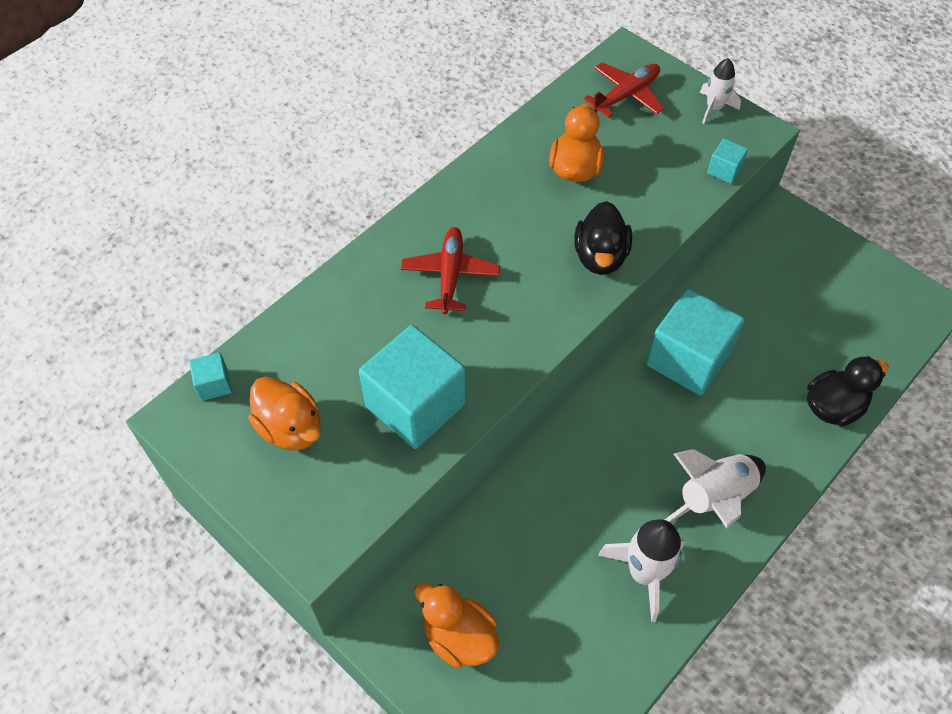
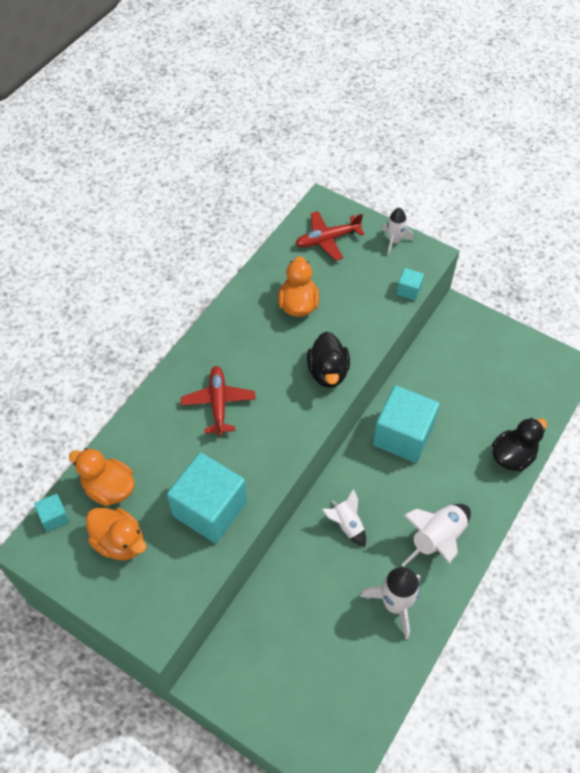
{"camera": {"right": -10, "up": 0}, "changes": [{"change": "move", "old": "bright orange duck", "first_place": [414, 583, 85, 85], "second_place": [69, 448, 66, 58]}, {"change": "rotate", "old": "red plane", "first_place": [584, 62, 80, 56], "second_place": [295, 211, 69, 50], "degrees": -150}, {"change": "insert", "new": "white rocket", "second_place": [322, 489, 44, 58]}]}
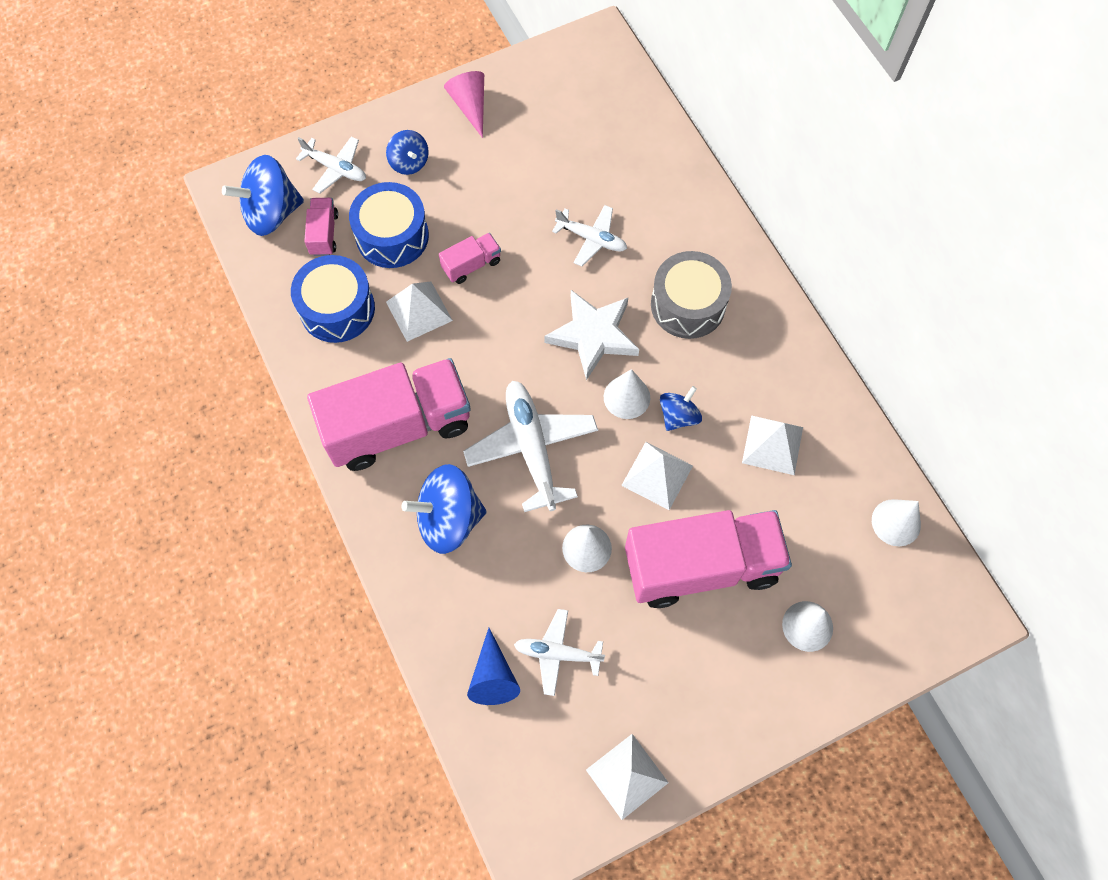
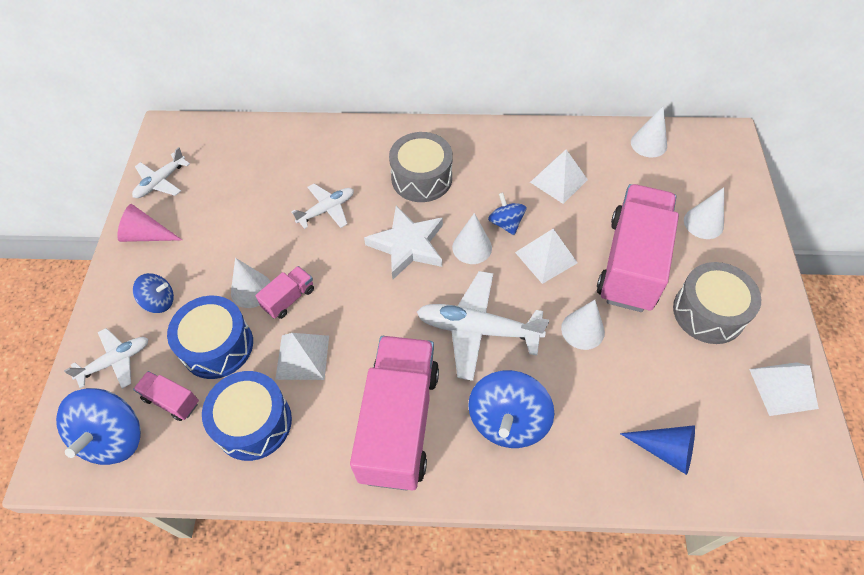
{"camera": {"right": -60, "up": -10}, "changes": [{"change": "rotate", "old": "rose-pink toy truck", "first_place": [439, 233, 62, 51], "second_place": [255, 266, 59, 53], "degrees": 45}, {"change": "move", "old": "white plane", "first_place": [514, 609, 91, 87], "second_place": [132, 147, 58, 51]}, {"change": "insert", "new": "white solid cone", "second_place": [231, 258, 40, 50]}, {"change": "insert", "new": "gray toy drum", "second_place": [673, 262, 88, 82]}]}
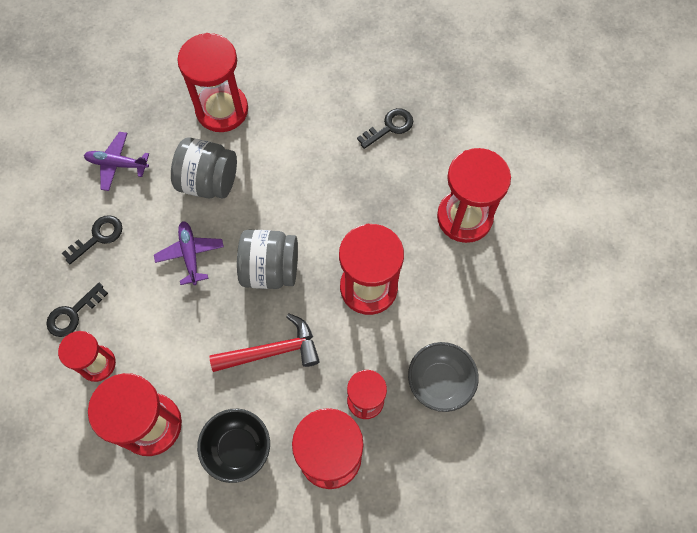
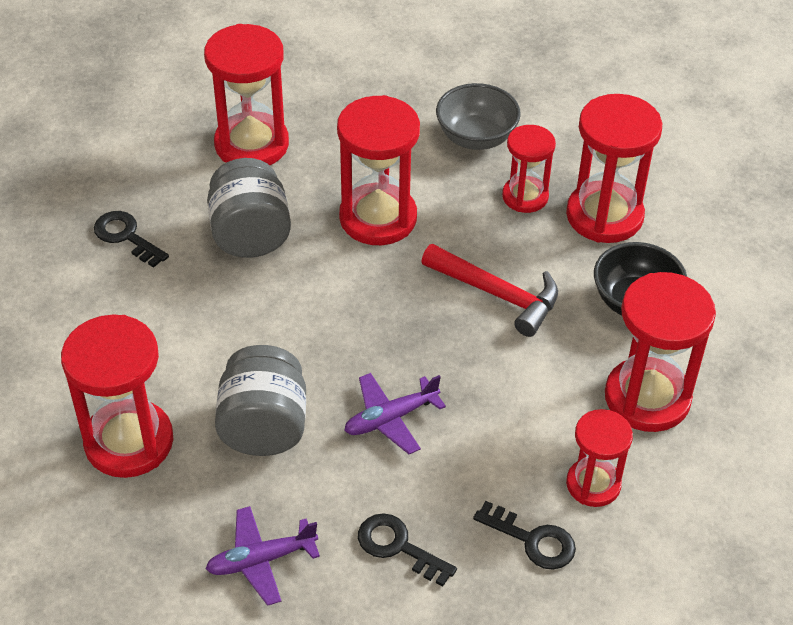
{"camera": {"right": -105, "up": -20}, "changes": [{"change": "rotate", "old": "violet plane", "first_place": [84, 132, 65, 59], "second_place": [206, 506, 114, 100], "degrees": 75}, {"change": "rotate", "old": "red claw hammer", "first_place": [209, 313, 111, 59], "second_place": [421, 244, 137, 93], "degrees": 150}, {"change": "move", "old": "gray jar", "first_place": [237, 229, 61, 60], "second_place": [207, 158, 84, 100]}]}
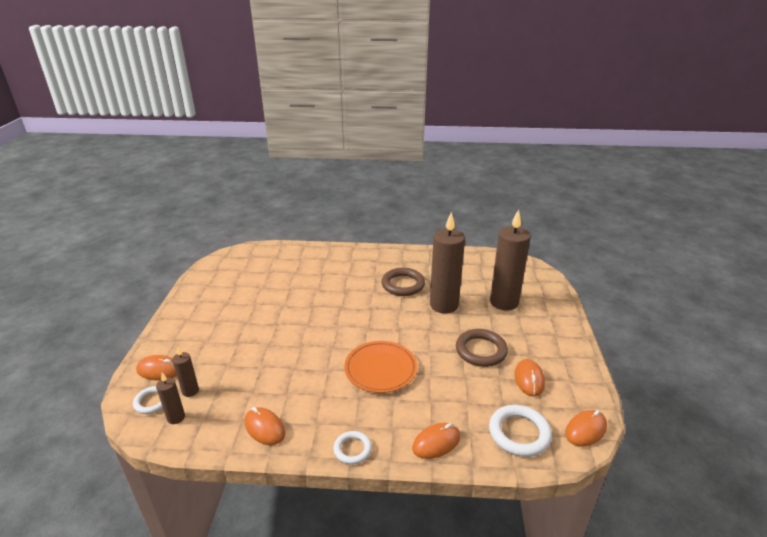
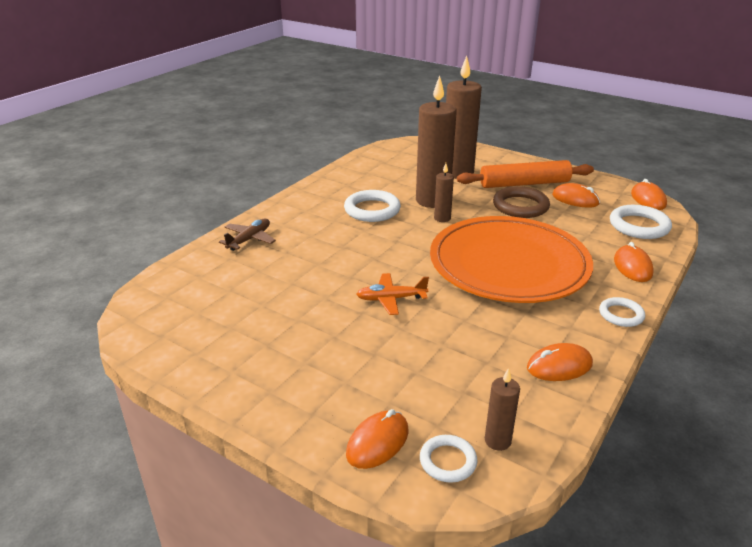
{"camera": {"right": -60, "up": 0}, "changes": [{"change": "move", "old": "russet wax candle", "first_place": [172, 347, 27, 50], "second_place": [434, 163, 20, 59]}, {"change": "resize", "old": "bright orange flat dish", "first_place": [344, 341, 73, 52], "second_place": [430, 216, 163, 87], "factor": 1.81}, {"change": "recolor", "old": "russet ring", "new": "white ring", "first_place": [381, 268, 44, 28], "second_place": [344, 190, 57, 32]}, {"change": "insert", "new": "russet plane", "second_place": [219, 219, 57, 32]}, {"change": "insert", "new": "bright orange plane", "second_place": [356, 273, 73, 42]}, {"change": "insert", "new": "bright orange pastry roller", "second_place": [457, 160, 137, 28]}]}
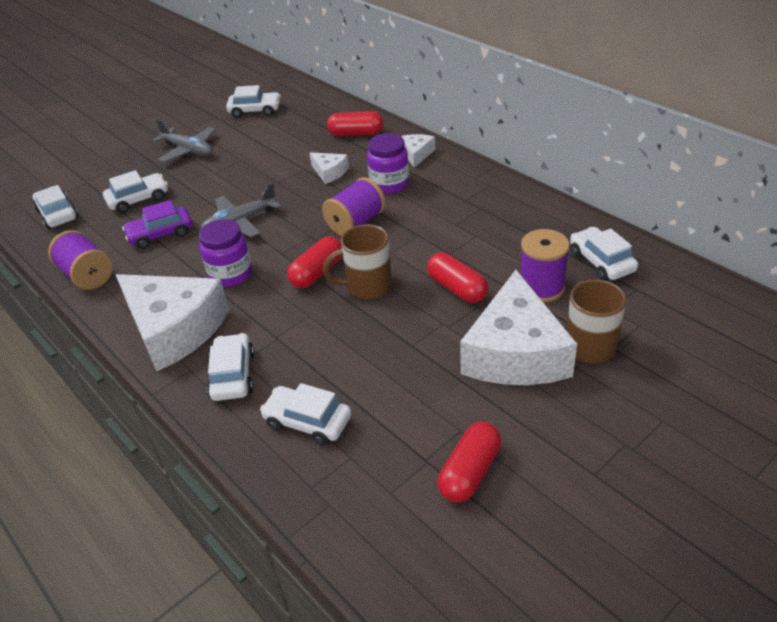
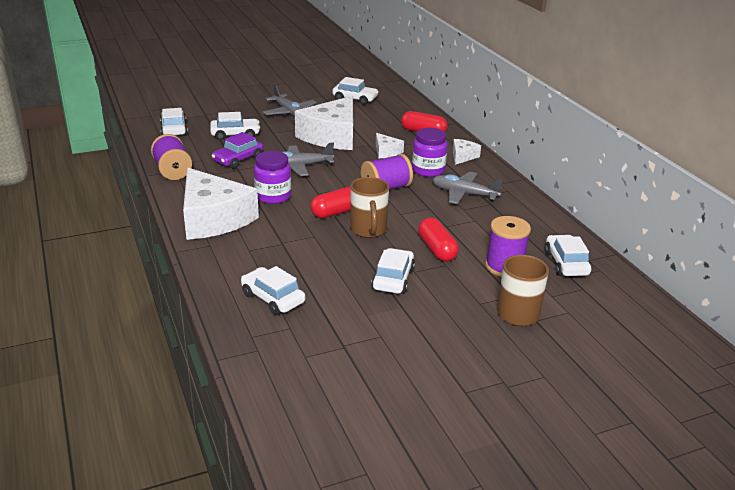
{"camera": {"right": 15, "up": -10}, "changes": [{"change": "rotate", "old": "violet car", "first_place": [122, 200, 70, 49], "second_place": [212, 132, 51, 37], "degrees": -45}, {"change": "move", "old": "white car", "first_place": [207, 333, 47, 68], "second_place": [371, 248, 44, 46]}, {"change": "rotate", "old": "russet mug", "first_place": [323, 224, 69, 75], "second_place": [350, 177, 39, 61], "degrees": -105}, {"change": "delete", "old": "red capsule", "first_place": [438, 422, 63, 80]}, {"change": "move", "old": "white cheese wedge", "first_place": [460, 270, 117, 115], "second_place": [295, 96, 58, 54]}, {"change": "insert", "new": "gray plane", "second_place": [432, 172, 71, 32]}]}
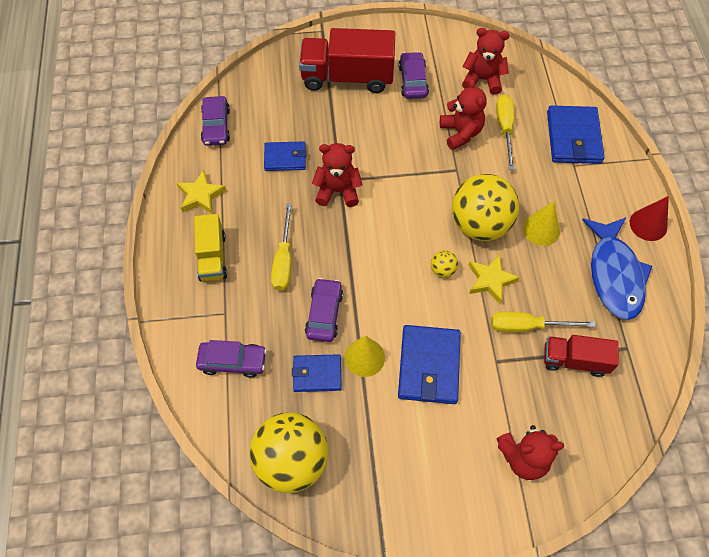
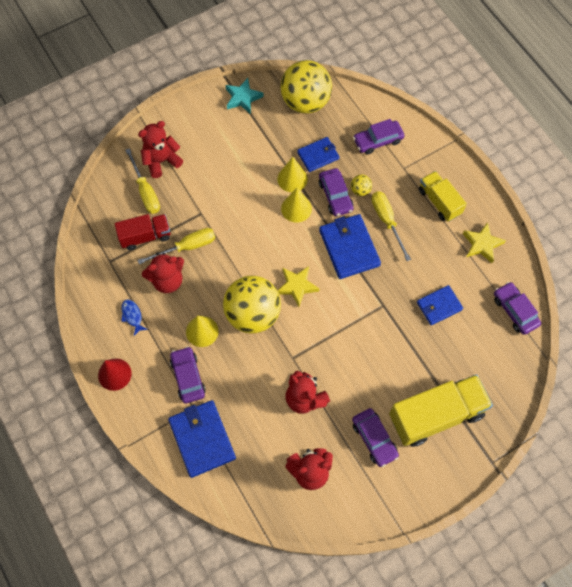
{"camera": {"right": 155, "up": 5}, "changes": [{"change": "recolor", "old": "red toy truck", "new": "yellow toy truck", "first_place": [299, 28, 96, 65], "second_place": [389, 374, 104, 73]}, {"change": "move", "old": "red teddy bear", "first_place": [312, 143, 51, 64], "second_place": [142, 252, 42, 41]}, {"change": "move", "old": "cobalt wallet", "first_place": [398, 325, 63, 79], "second_place": [319, 214, 62, 65]}, {"change": "move", "old": "yellow sphere", "first_place": [431, 250, 27, 28], "second_place": [351, 174, 21, 22]}, {"change": "move", "old": "yellow star shape", "first_place": [468, 254, 52, 50], "second_place": [277, 266, 42, 41]}, {"change": "move", "old": "yellow hand screwdriver", "first_place": [496, 94, 19, 76], "second_place": [125, 148, 35, 66]}, {"change": "resize", "old": "cobalt toy fish", "first_place": [582, 218, 70, 102], "second_place": [121, 299, 27, 37], "factor": 0.4}, {"change": "insert", "new": "violet car", "second_place": [170, 346, 36, 58]}, {"change": "insert", "new": "aqua star shape", "second_place": [226, 78, 38, 36]}, {"change": "insert", "new": "yellow solid cone", "second_place": [281, 188, 31, 35]}]}
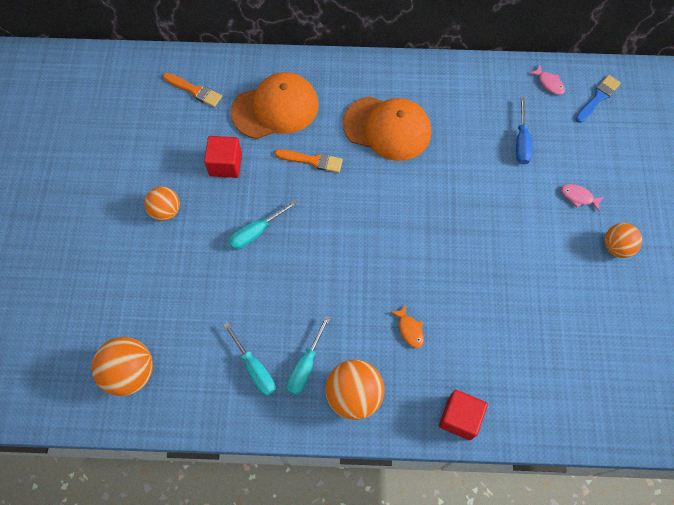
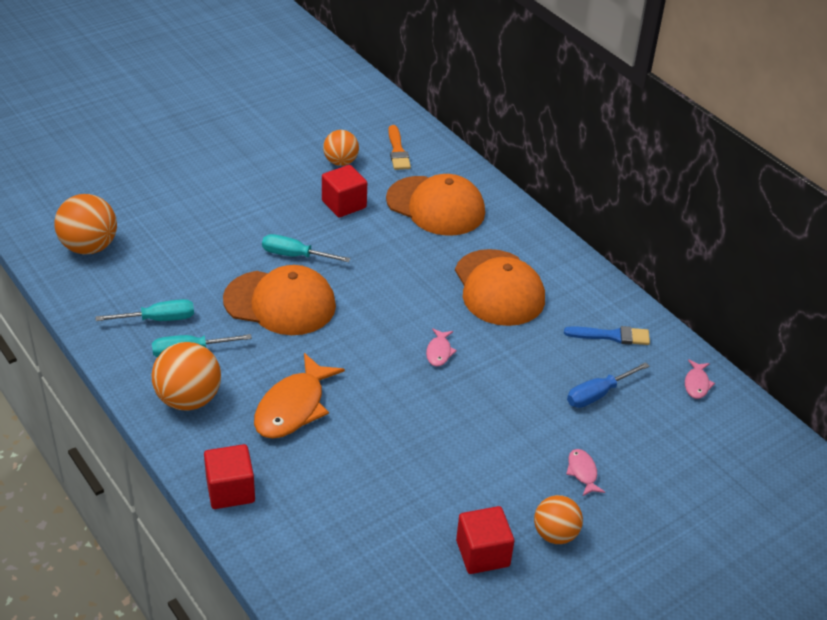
{"camera": {"right": 50, "up": -25}, "changes": [{"change": "move", "old": "bright orange sphere", "first_place": [144, 187, 36, 34], "second_place": [323, 130, 36, 36]}, {"change": "rotate", "old": "aqua hand screwdriver", "first_place": [223, 322, 52, 74], "second_place": [96, 299, 98, 22], "degrees": -120}, {"change": "delete", "old": "bright orange brush", "first_place": [275, 149, 68, 24]}, {"change": "resize", "old": "bright orange toy fish", "first_place": [391, 305, 33, 43], "second_place": [254, 353, 91, 86], "factor": 2.12}, {"change": "move", "old": "cobalt brush", "first_place": [576, 75, 45, 48], "second_place": [564, 326, 86, 19]}, {"change": "insert", "new": "bright orange peaked cap", "second_place": [223, 265, 113, 70]}, {"change": "insert", "new": "rose-pink toy fish", "second_place": [426, 328, 31, 38]}, {"change": "insert", "new": "red solid cube", "second_place": [456, 506, 58, 68]}]}
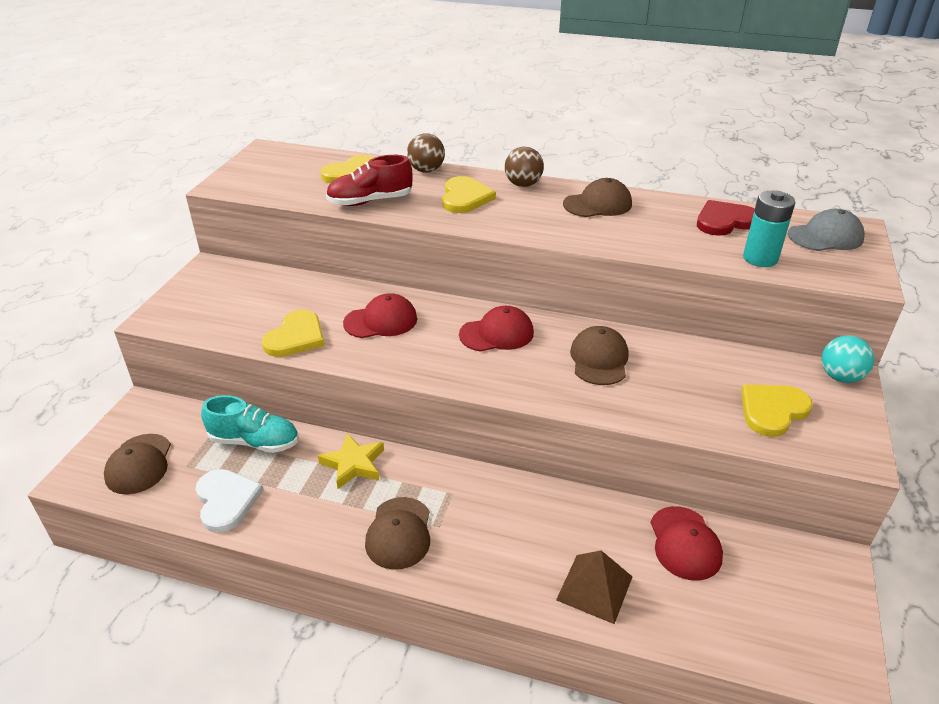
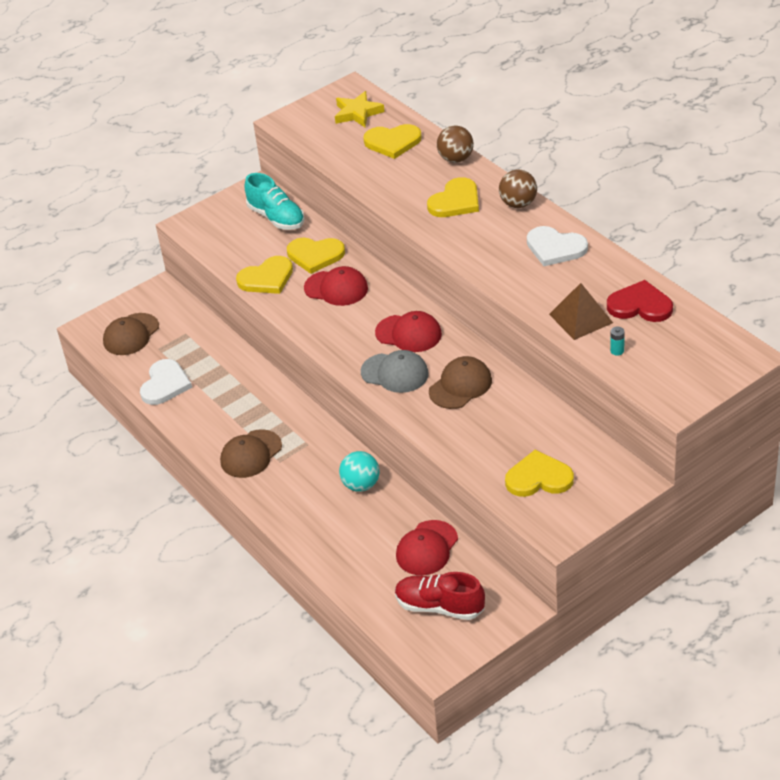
{"camera": {"right": 40, "up": 5}, "changes": [{"change": "move", "old": "aqua sneaker", "first_place": [201, 395, 98, 58], "second_place": [244, 173, 61, 57]}, {"change": "move", "old": "yellow star shape", "first_place": [318, 433, 66, 56], "second_place": [335, 91, 50, 36]}, {"change": "move", "old": "red sneaker", "first_place": [326, 155, 87, 51], "second_place": [395, 572, 90, 48]}, {"change": "move", "old": "russet pyramid shape", "first_place": [556, 550, 76, 74], "second_place": [549, 283, 64, 57]}, {"change": "replace", "old": "russet peaked cap", "new": "white love heart", "first_place": [563, 178, 69, 39], "second_place": [527, 226, 61, 40]}, {"change": "resize", "old": "aqua AA battery", "first_place": [743, 191, 52, 76], "second_place": [610, 327, 15, 29], "factor": 0.43}, {"change": "move", "old": "gray peaked cap", "first_place": [788, 209, 77, 42], "second_place": [361, 350, 68, 43]}, {"change": "move", "old": "aqua sphere", "first_place": [822, 335, 53, 48], "second_place": [339, 451, 41, 41]}, {"change": "insert", "new": "yellow love heart", "second_place": [287, 238, 58, 36]}]}
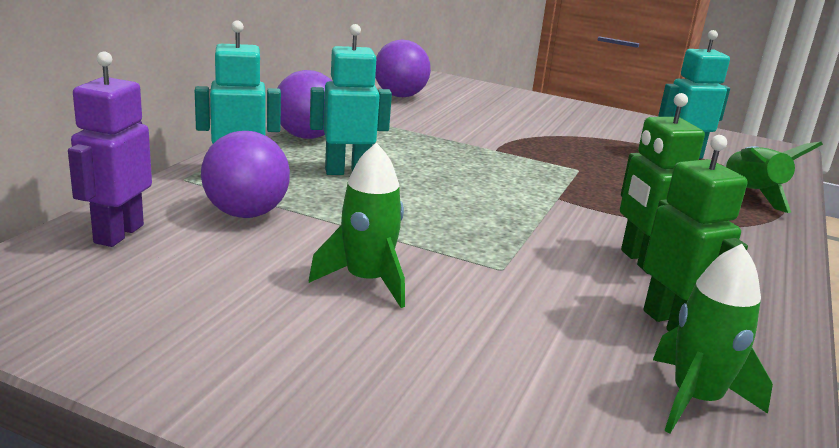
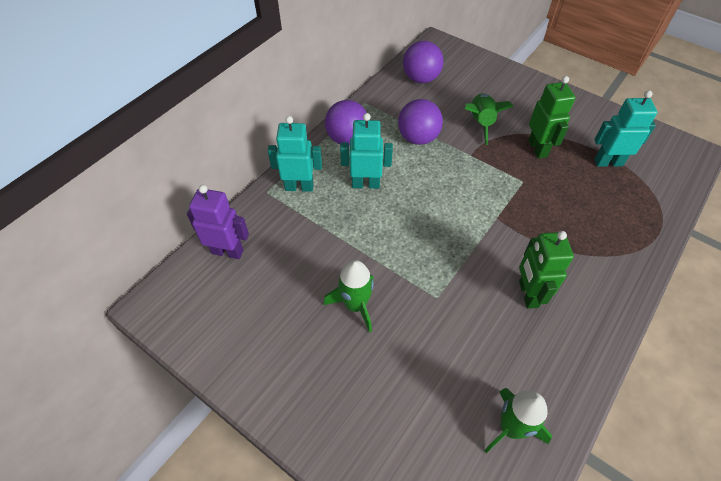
{"camera": {"right": 15, "up": 30}, "changes": [{"change": "rotate", "old": "violet robot figure", "first_place": [68, 52, 84, 195], "second_place": [187, 185, 62, 74], "degrees": 75}, {"change": "move", "old": "violet sphere", "first_place": [201, 131, 89, 87], "second_place": [398, 99, 45, 46]}, {"change": "move", "old": "leaf-green robot figure", "first_place": [643, 135, 105, 196], "second_place": [528, 76, 47, 83]}, {"change": "move", "old": "leaf-green rocket", "first_place": [724, 142, 99, 71], "second_place": [465, 93, 48, 52]}]}
